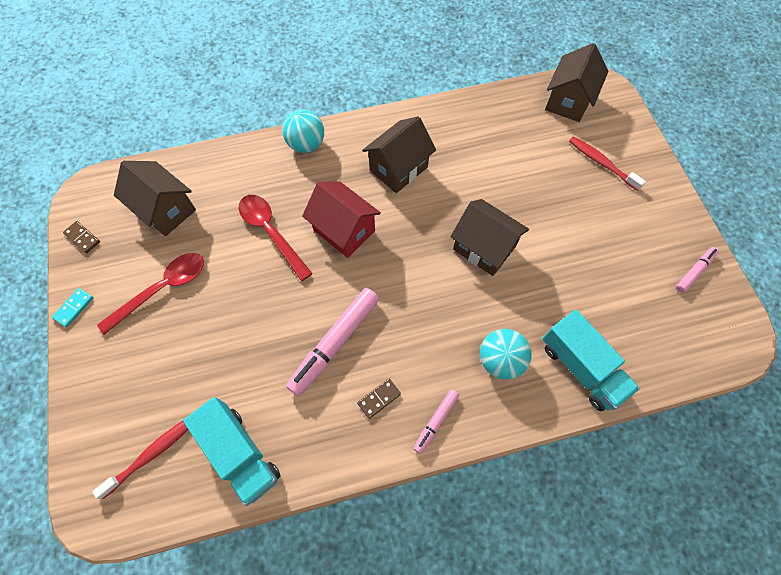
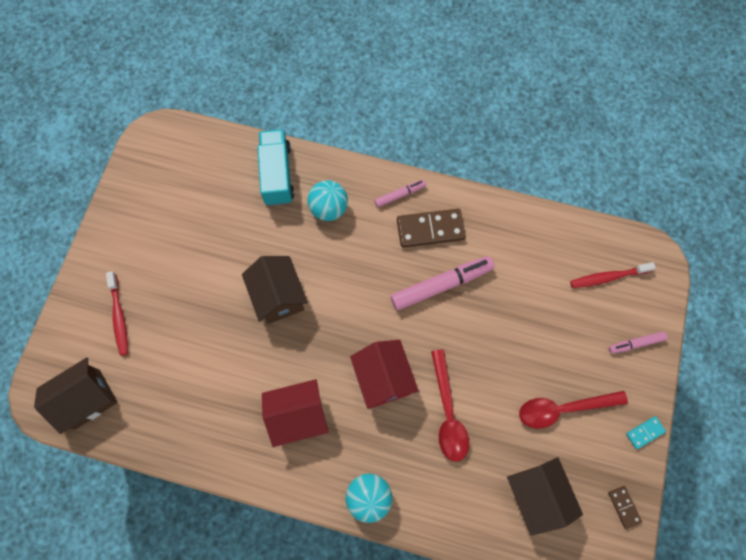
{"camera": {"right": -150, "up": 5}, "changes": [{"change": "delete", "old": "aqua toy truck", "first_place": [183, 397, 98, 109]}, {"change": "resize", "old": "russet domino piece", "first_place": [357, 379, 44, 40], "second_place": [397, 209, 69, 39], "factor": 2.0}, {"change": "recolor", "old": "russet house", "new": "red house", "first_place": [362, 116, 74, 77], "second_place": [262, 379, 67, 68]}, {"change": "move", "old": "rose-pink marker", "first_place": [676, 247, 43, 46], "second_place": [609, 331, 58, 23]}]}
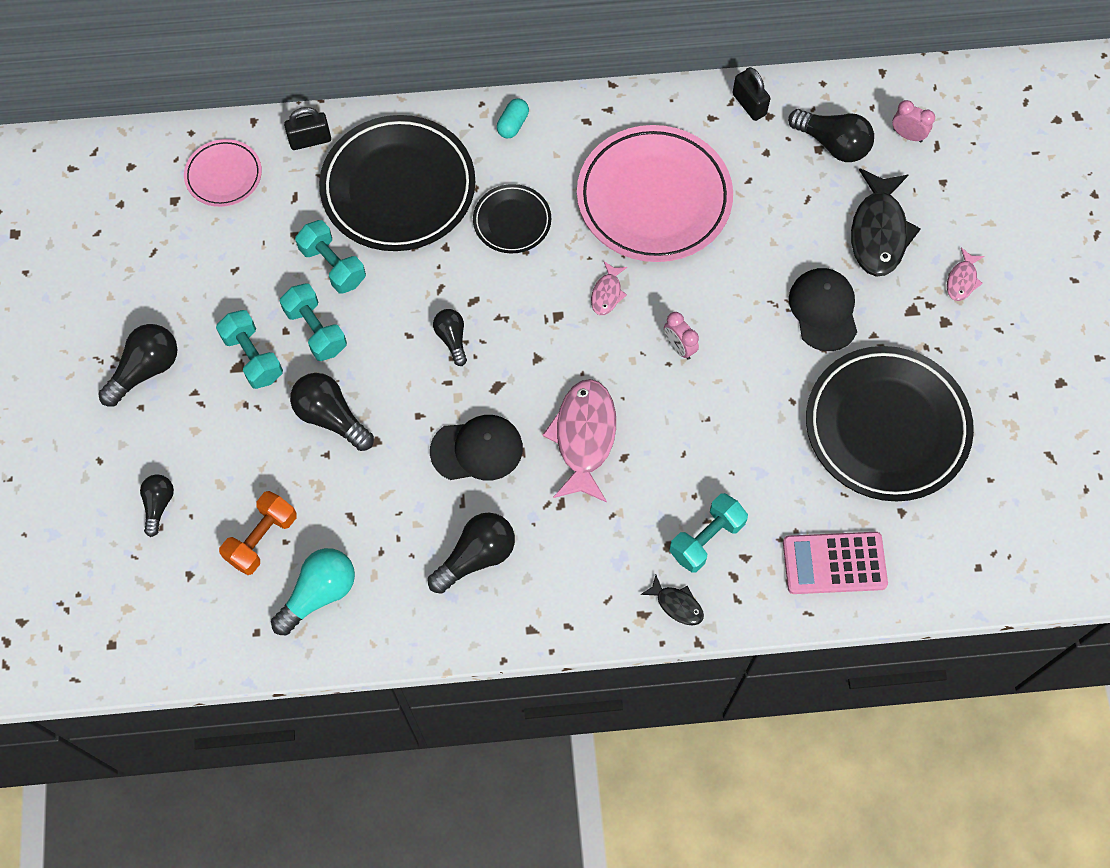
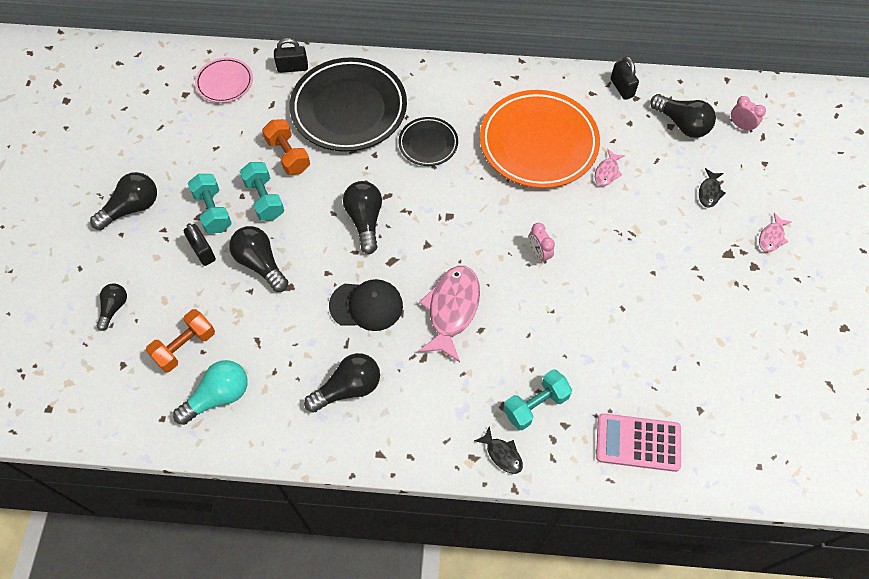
{"camera": {"right": 10, "up": -5}, "changes": [{"change": "recolor", "old": "aqua free weight", "new": "bright orange free weight", "first_place": [295, 220, 71, 74], "second_place": [262, 119, 48, 56]}, {"change": "resize", "old": "ebony light bulb", "first_place": [433, 309, 34, 57], "second_place": [343, 181, 39, 73], "factor": 1.62}, {"change": "delete", "old": "aqua capsule", "first_place": [497, 99, 32, 39]}, {"change": "recolor", "old": "rose-pink flat dish", "new": "bright orange flat dish", "first_place": [577, 125, 156, 137], "second_place": [480, 90, 120, 98]}, {"change": "move", "old": "rose-pink toy fish", "first_place": [591, 261, 36, 54], "second_place": [595, 149, 30, 37]}, {"change": "delete", "old": "ebony peaked cap", "first_place": [789, 268, 68, 83]}, {"change": "delete", "old": "ebony flat dish", "first_place": [806, 346, 168, 155]}, {"change": "resize", "old": "ebony toy fish", "first_place": [851, 168, 70, 109], "second_place": [699, 168, 27, 39], "factor": 0.49}, {"change": "insert", "new": "ebony padlock", "second_place": [183, 223, 33, 43]}]}
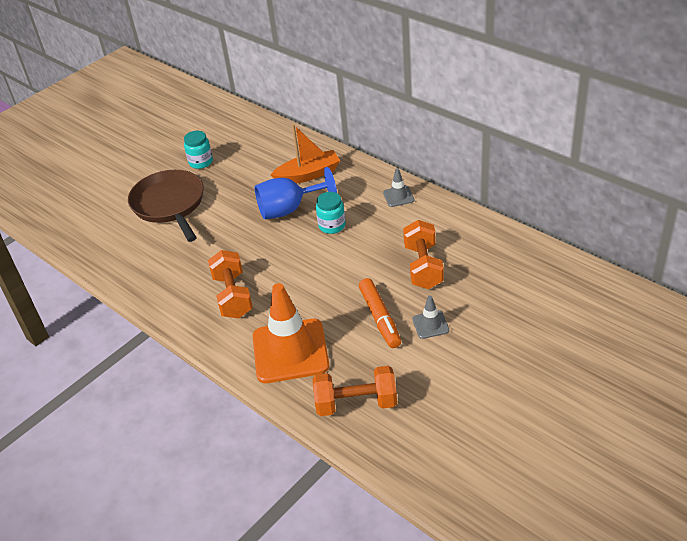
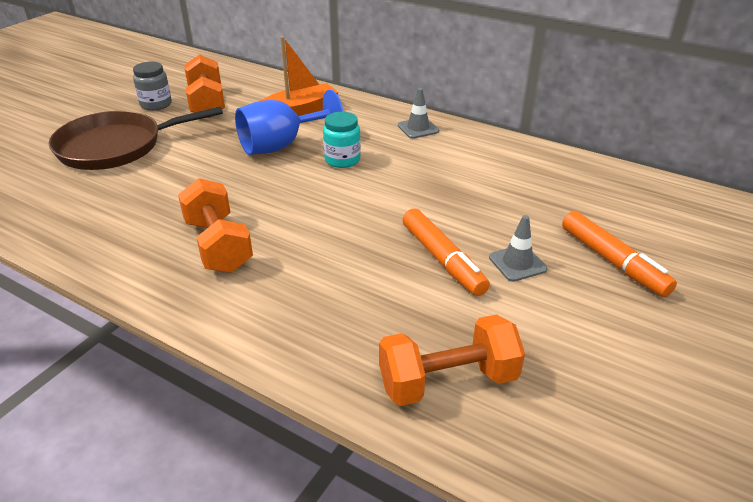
{"camera": {"right": -15, "up": -5}, "changes": [{"change": "rotate", "old": "russet skillet", "first_place": [128, 170, 76, 72], "second_place": [48, 106, 175, 64], "degrees": -75}, {"change": "recolor", "old": "aqua jar", "new": "gray jar", "first_place": [184, 131, 29, 38], "second_place": [133, 62, 39, 49]}, {"change": "delete", "old": "bright orange road cone", "first_place": [253, 283, 76, 100]}, {"change": "move", "old": "bright orange free weight", "first_place": [403, 220, 41, 69], "second_place": [184, 54, 41, 64]}, {"change": "insert", "new": "bright orange marker", "second_place": [562, 211, 115, 86]}]}
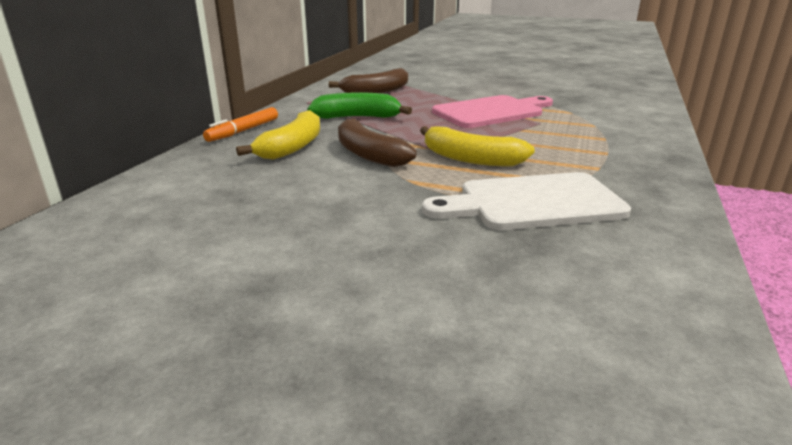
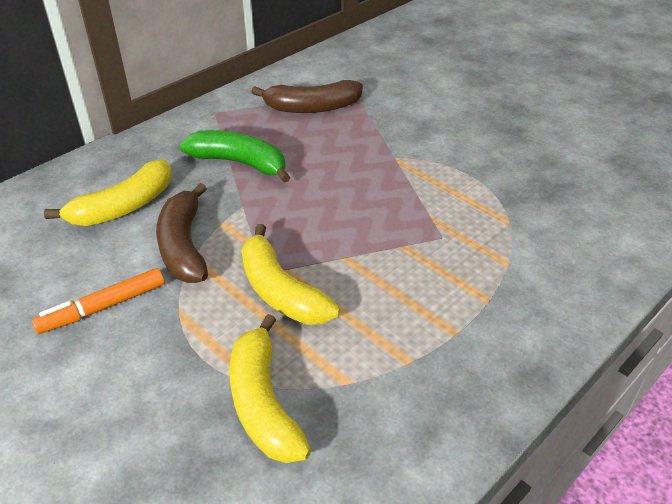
{"camera": {"right": 25, "up": 15}, "changes": [{"change": "move", "old": "bright orange marker", "first_place": [203, 107, 75, 35], "second_place": [32, 268, 132, 66]}, {"change": "replace", "old": "white bread board", "new": "yellow banana fruit", "first_place": [422, 172, 209, 58], "second_place": [229, 314, 82, 149]}, {"change": "delete", "old": "rose-pink bread board", "first_place": [432, 95, 121, 33]}]}
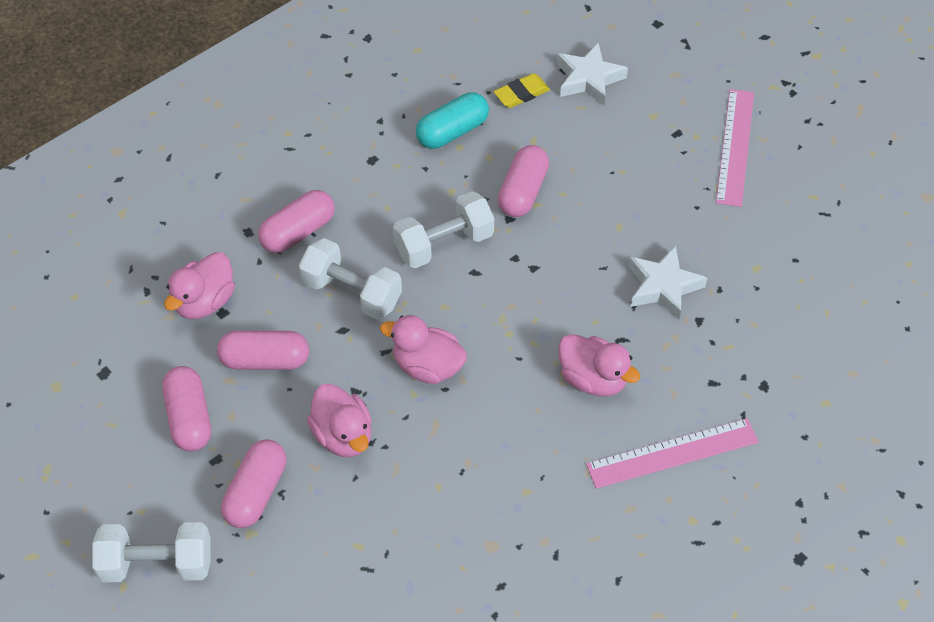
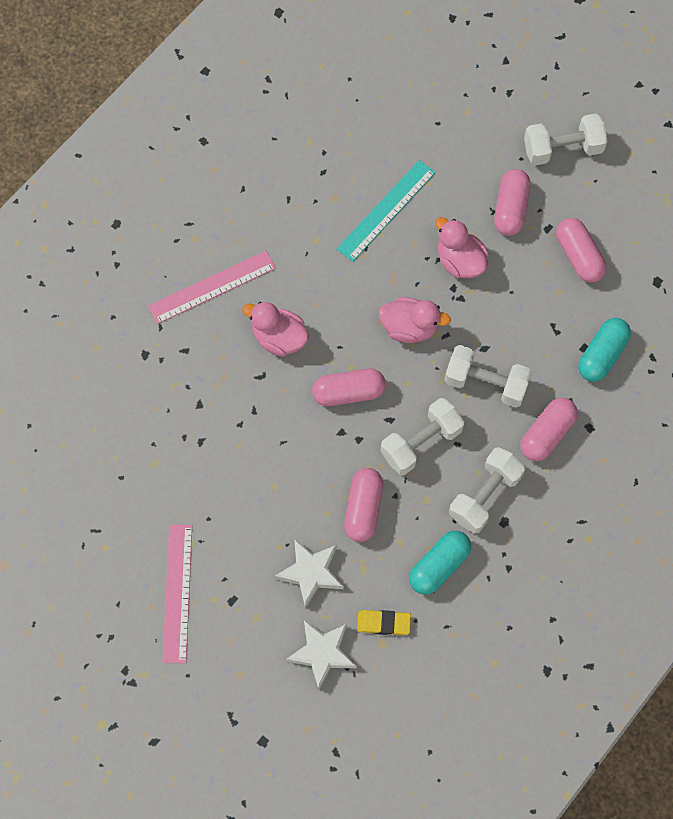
{"camera": {"right": 170, "up": 15}, "changes": [{"change": "replace", "old": "rose-pink duck", "new": "aqua capsule", "first_place": [164, 252, 71, 67], "second_place": [578, 318, 53, 64]}, {"change": "move", "old": "rose-pink capsule", "first_place": [217, 331, 92, 39], "second_place": [312, 369, 74, 37]}, {"change": "rotate", "old": "yellow eraser", "first_place": [493, 73, 57, 35], "second_place": [357, 610, 54, 25], "degrees": 45}, {"change": "move", "old": "white star shape", "first_place": [628, 245, 79, 75], "second_place": [275, 539, 69, 69]}, {"change": "insert", "new": "aqua measuring stick", "second_place": [337, 160, 99, 102]}, {"change": "insert", "new": "white free weight", "second_place": [449, 447, 76, 86]}]}
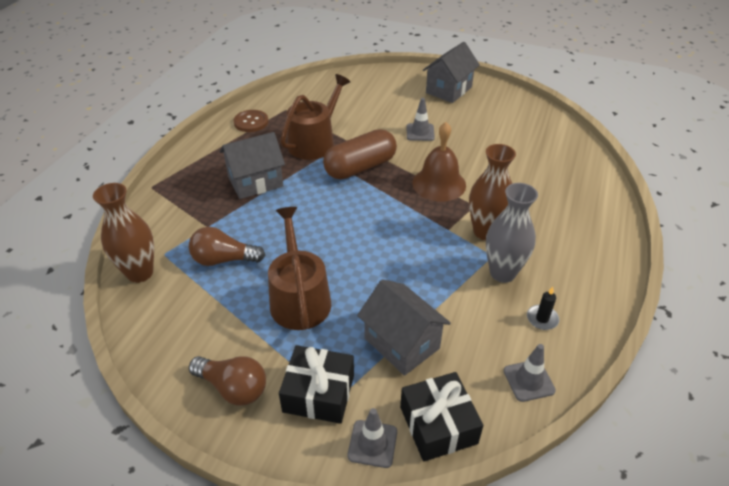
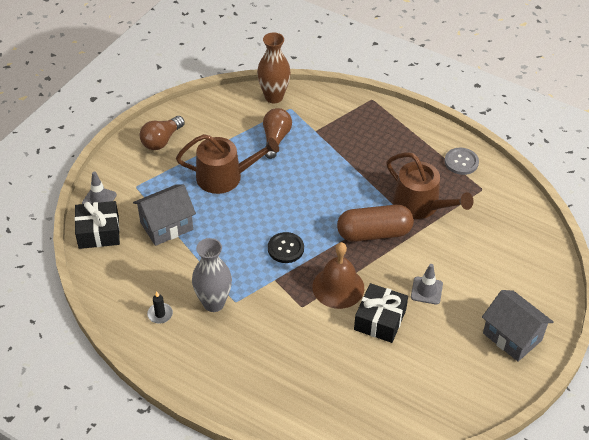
{"camera": {"right": 100, "up": 5}, "changes": [{"change": "delete", "old": "gray house", "first_place": [220, 132, 65, 67]}, {"change": "recolor", "old": "russet sewing button", "new": "gray sewing button", "first_place": [233, 110, 36, 22], "second_place": [444, 148, 35, 27]}, {"change": "move", "old": "ebony gift", "first_place": [279, 345, 75, 79], "second_place": [354, 283, 54, 60]}, {"change": "rotate", "old": "russet capsule", "first_place": [323, 129, 74, 50], "second_place": [337, 205, 77, 37], "degrees": -75}, {"change": "delete", "old": "russet flower vase", "first_place": [469, 144, 47, 96]}, {"change": "delete", "old": "gray road cone", "first_place": [504, 344, 52, 58]}, {"change": "insert", "new": "ebony sewing button", "second_place": [268, 232, 36, 31]}]}
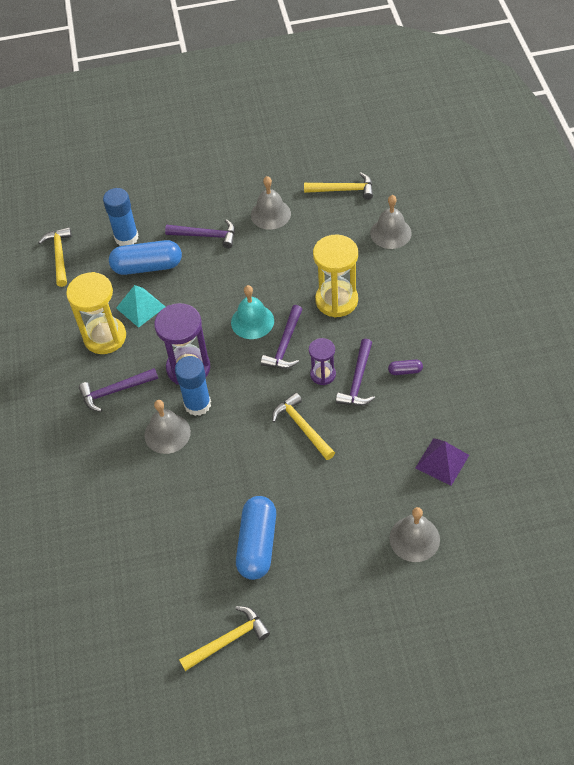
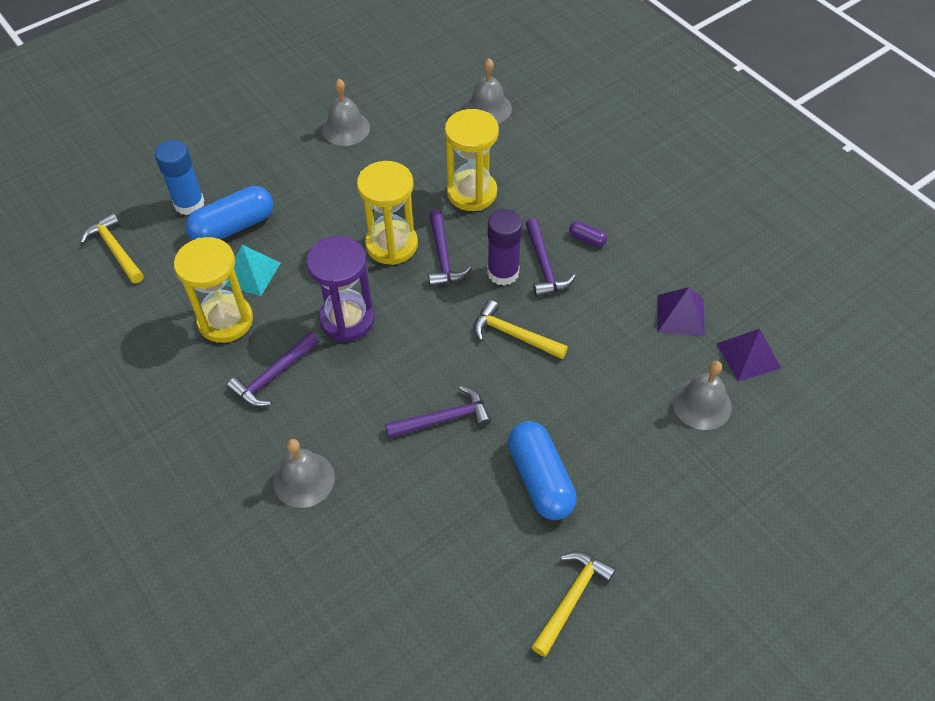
{"camera": {"right": -30, "up": 0}, "changes": [{"change": "move", "old": "gray hand bell", "first_place": [144, 400, 47, 54], "second_place": [273, 439, 62, 69]}, {"change": "move", "old": "violet claw hammer", "first_place": [165, 219, 70, 29], "second_place": [385, 386, 106, 52]}, {"change": "delete", "old": "cobalt glue stick", "first_place": [175, 356, 36, 60]}, {"change": "replace", "old": "aqua hand bell", "new": "yellow hourglass", "first_place": [231, 285, 43, 54], "second_place": [357, 161, 61, 104]}, {"change": "delete", "old": "yellow claw hammer", "first_place": [304, 173, 69, 27]}, {"change": "replace", "old": "violet hourglass", "new": "violet glue stick", "first_place": [309, 338, 27, 47], "second_place": [487, 209, 36, 77]}, {"change": "rotate", "old": "violet capsule", "first_place": [388, 359, 35, 16], "second_place": [569, 221, 38, 26], "degrees": 60}, {"change": "insert", "new": "violet pyramid shape", "second_place": [716, 329, 65, 52]}]}
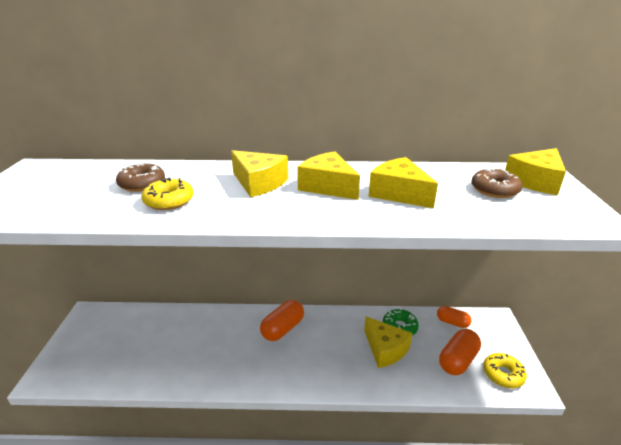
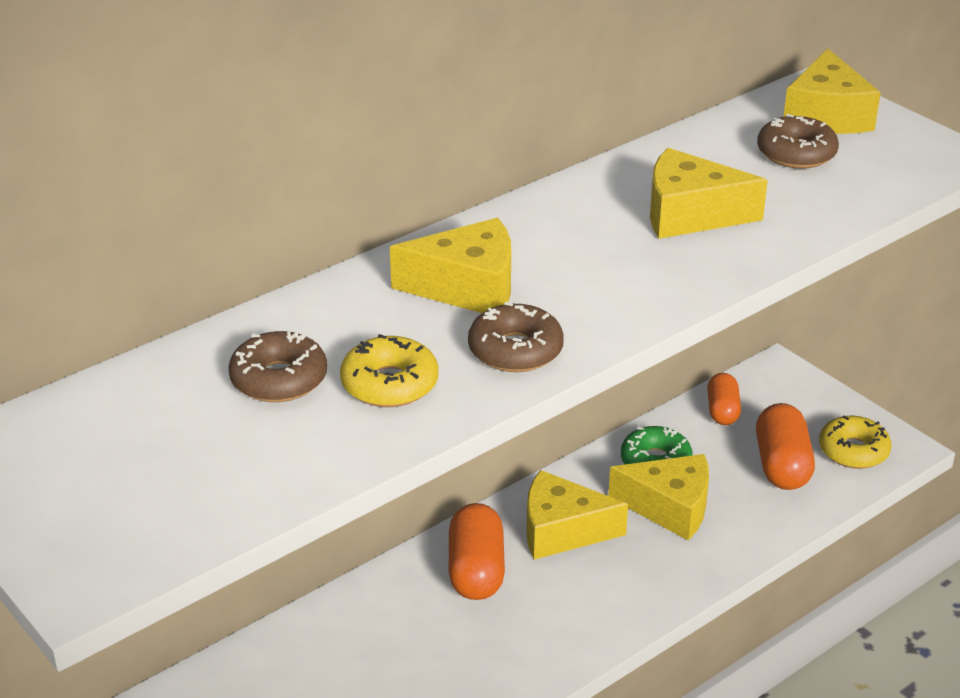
{"camera": {"right": -40, "up": 5}, "changes": [{"change": "move", "old": "yellow cheese wedge", "first_place": [297, 151, 63, 49], "second_place": [526, 470, 102, 90]}, {"change": "rotate", "old": "bright orange capsule", "first_place": [437, 306, 34, 22], "second_place": [707, 373, 34, 52], "degrees": -75}, {"change": "insert", "new": "russet donut", "second_place": [468, 302, 96, 70]}]}
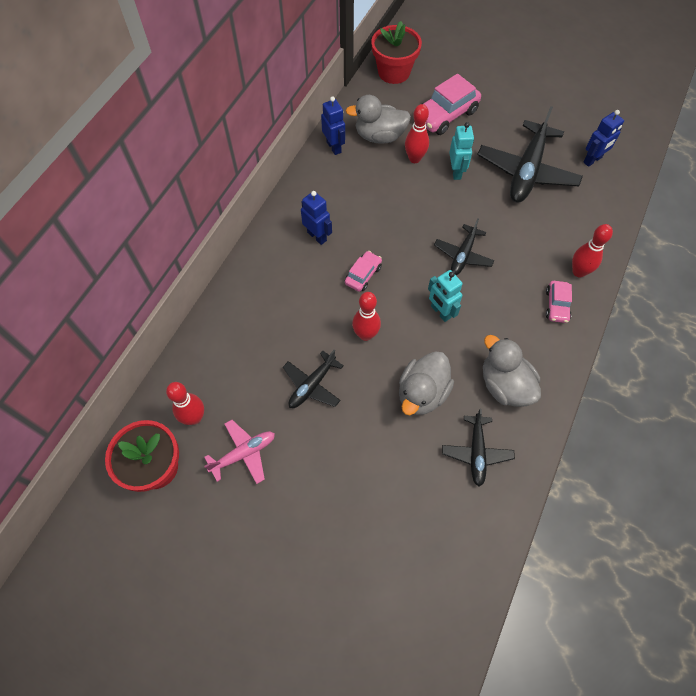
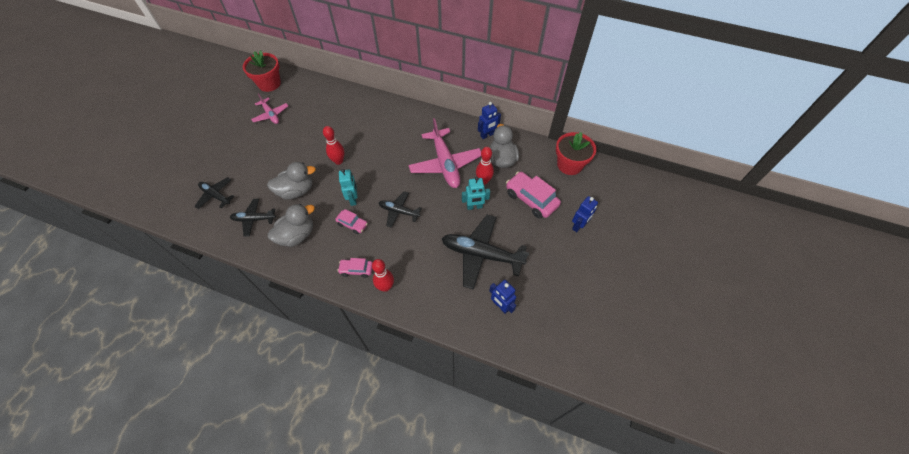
{"camera": {"right": 85, "up": -5}, "changes": [{"change": "delete", "old": "red bowling pin", "first_place": [166, 382, 38, 43]}, {"change": "move", "old": "ebony plane", "first_place": [283, 350, 61, 58], "second_place": [194, 177, 41, 32]}, {"change": "move", "old": "cobalt robot figure", "first_place": [301, 191, 31, 54], "second_place": [572, 196, 26, 36]}, {"change": "move", "old": "rose-pink car", "first_place": [345, 251, 37, 41], "second_place": [335, 209, 33, 25]}, {"change": "rotate", "old": "gray duck", "first_place": [399, 351, 55, 64], "second_place": [267, 162, 49, 37], "degrees": 135}, {"change": "rotate", "old": "aqua robot figure", "first_place": [428, 270, 35, 52], "second_place": [339, 169, 18, 37], "degrees": 120}, {"change": "insert", "new": "rose-pink plane", "second_place": [408, 118, 73, 70]}]}
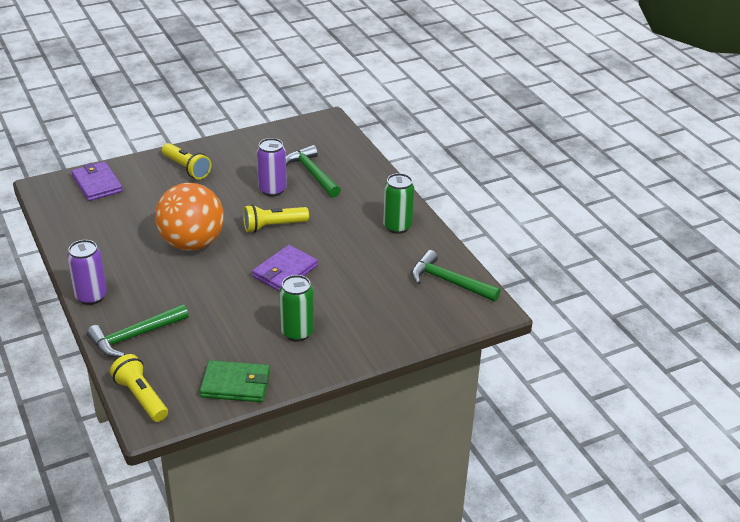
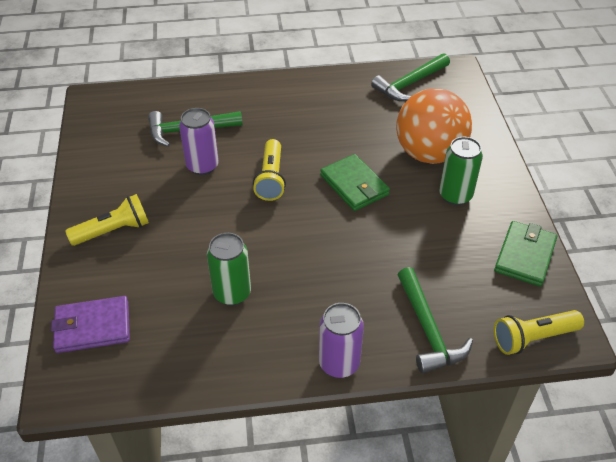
{"camera": {"right": -70, "up": 10}, "changes": [{"change": "move", "old": "bright orange sphere", "first_place": [155, 183, 69, 68], "second_place": [396, 88, 76, 76]}, {"change": "recolor", "old": "violet wallet", "new": "leaf-green wallet", "first_place": [252, 245, 66, 46], "second_place": [320, 154, 70, 57]}, {"change": "move", "old": "leaf-green tin", "first_place": [383, 173, 31, 61], "second_place": [207, 233, 44, 73]}]}
